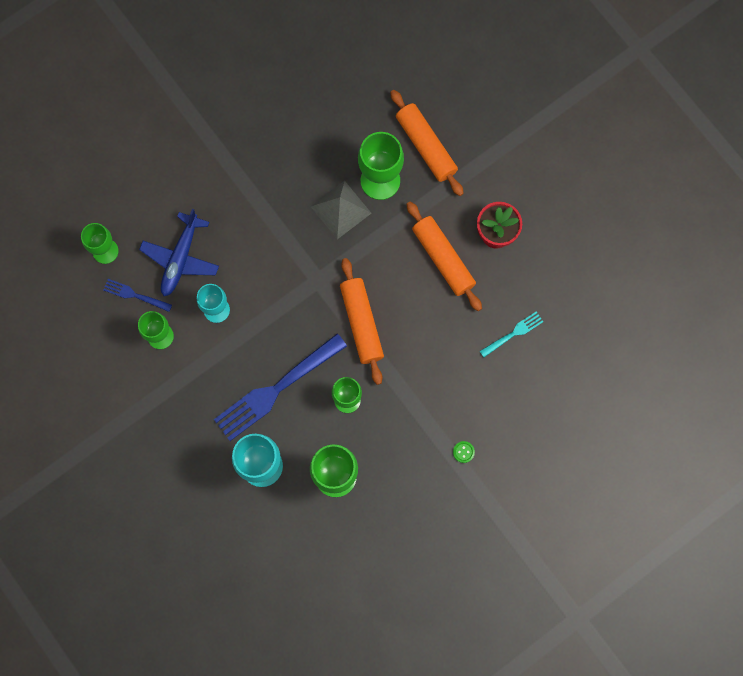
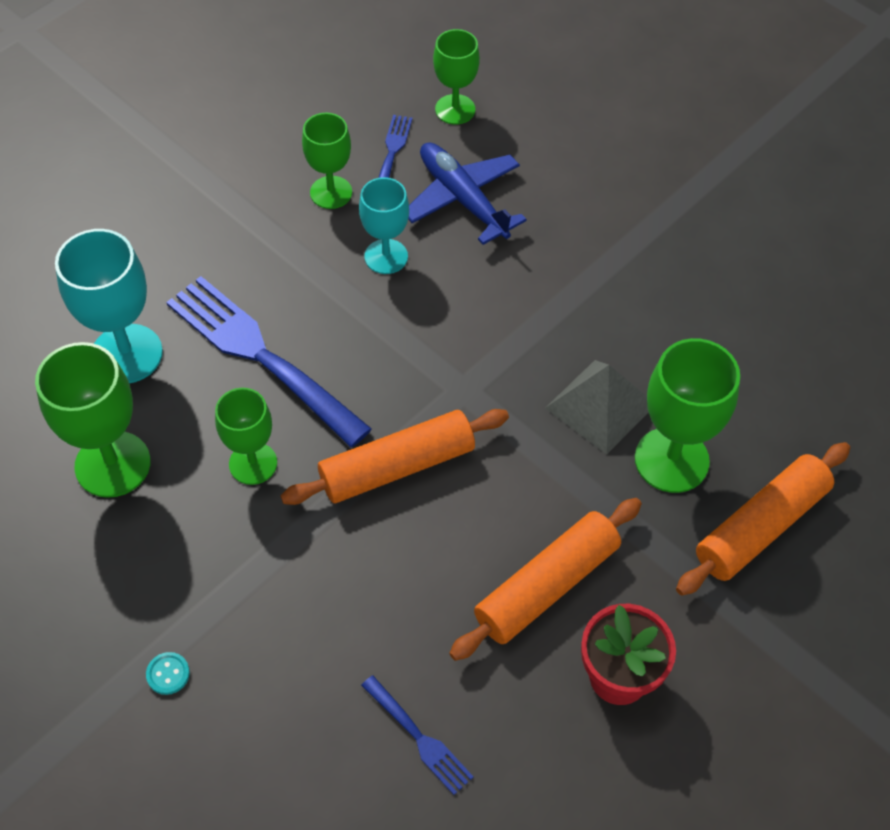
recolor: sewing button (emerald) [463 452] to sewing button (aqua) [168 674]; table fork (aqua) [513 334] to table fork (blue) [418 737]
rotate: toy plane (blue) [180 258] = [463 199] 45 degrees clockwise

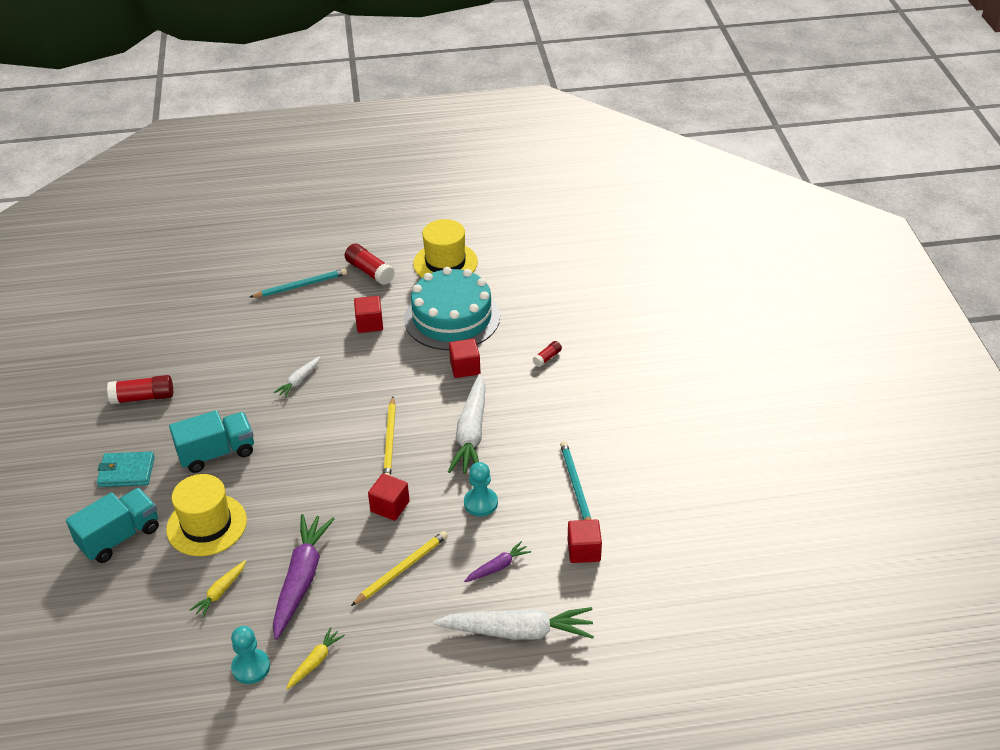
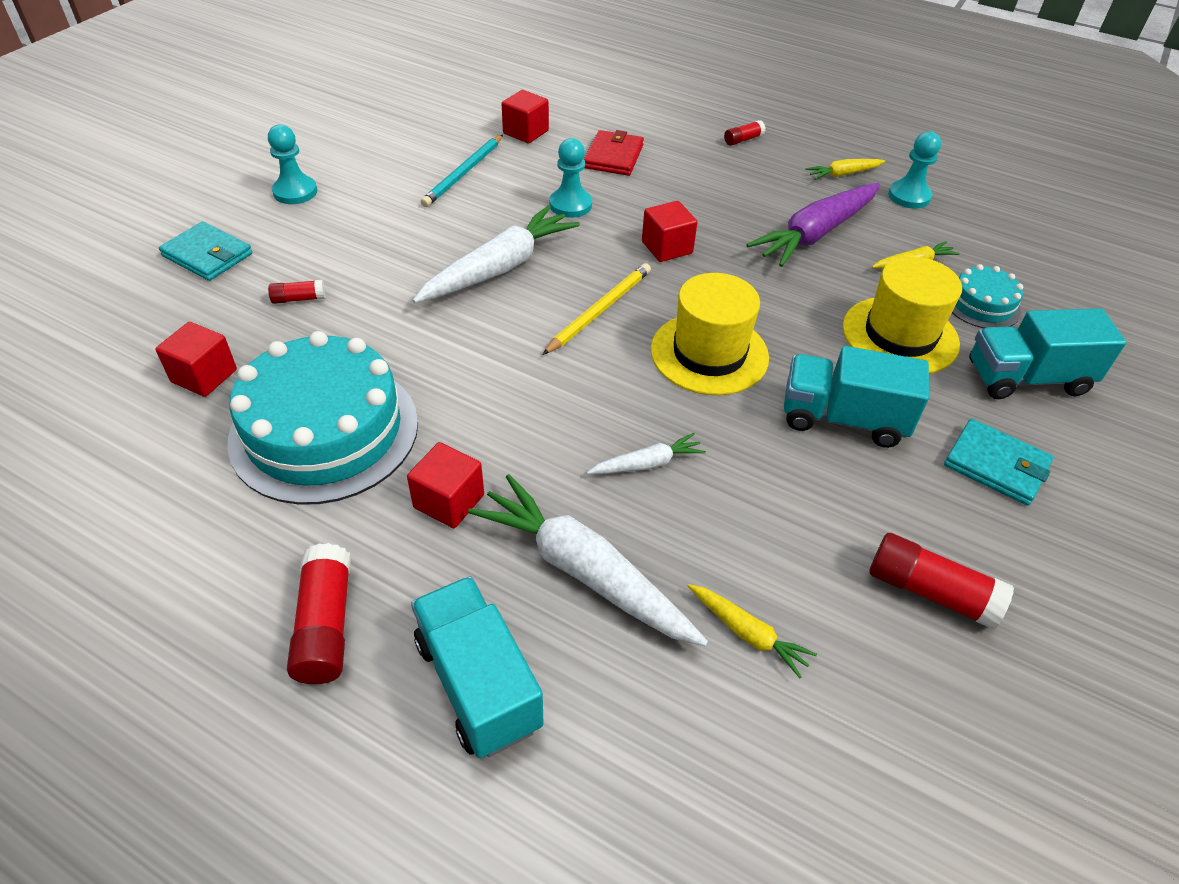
delete: pencil (yellow) [401 569]
insert: card wallet (aqua) [207 255]; pawn (aqua) [295 192]; toy carrot (yellow) [747 633]; glue stick (scarlet) [743 140]; cake (aqua) [982 304]
move: top hat (yellow) [445 263] to [709 353]; toy carrot (white) [518 631] to [584 571]; block (scarlet) [465 368] to [204 376]
replace: pencil (aqua) [300 286] to lorry (aqua) [478 683]; toy carrot (violet) [498 567] to card wallet (scarlet) [613 156]

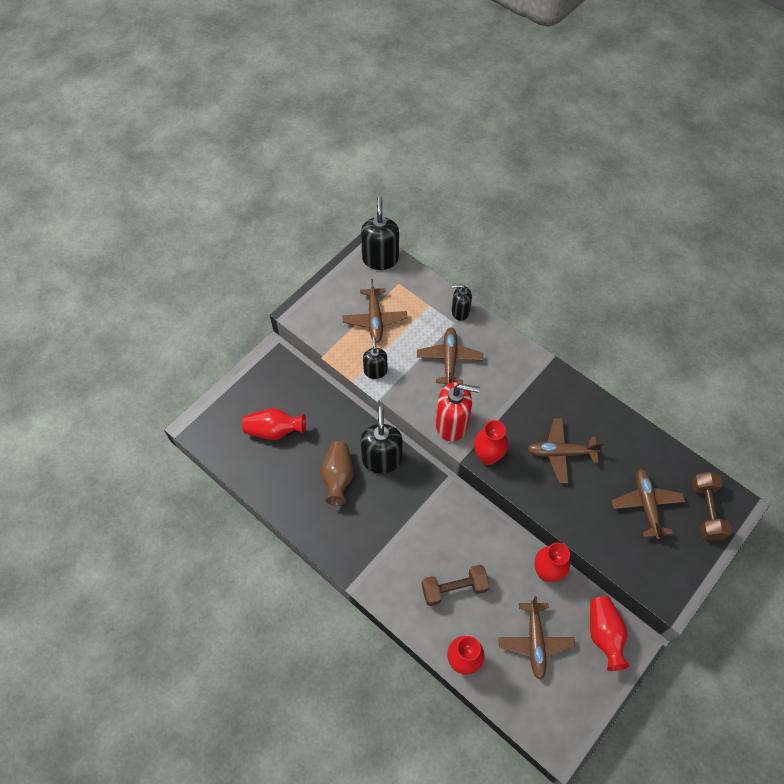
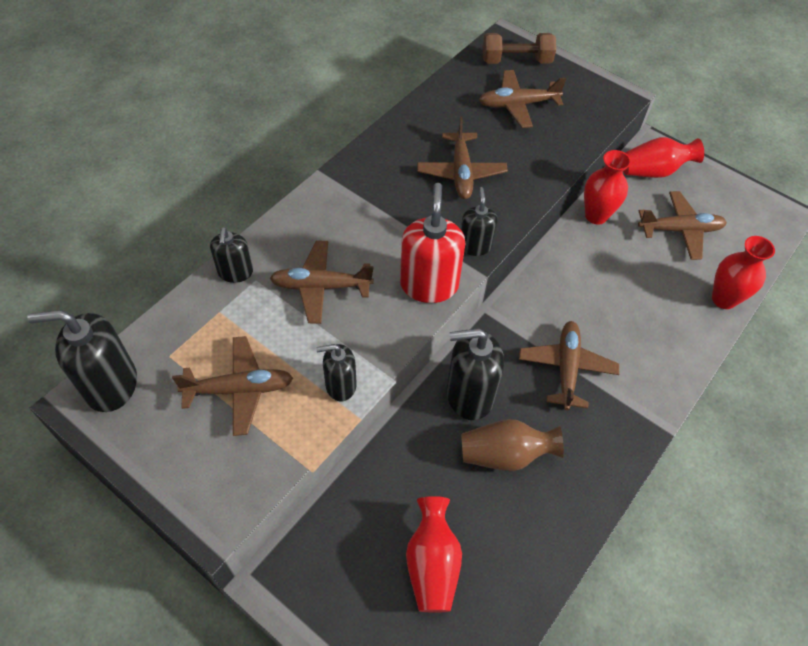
delete: hand weight (dark brown) [454 588]
insert: toy plane (dark brown) [566 368]
replace: tall vase (scarlet) [487 456] to soap dispenser (ebony) [475 246]

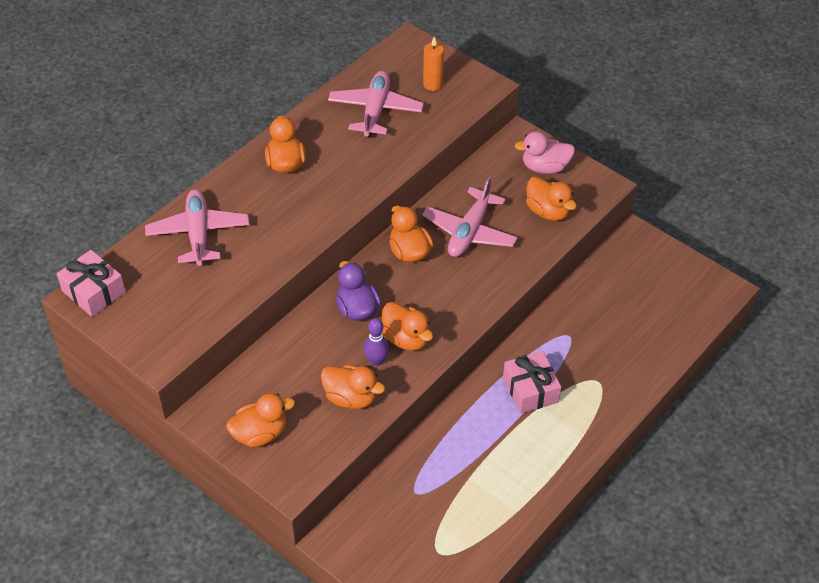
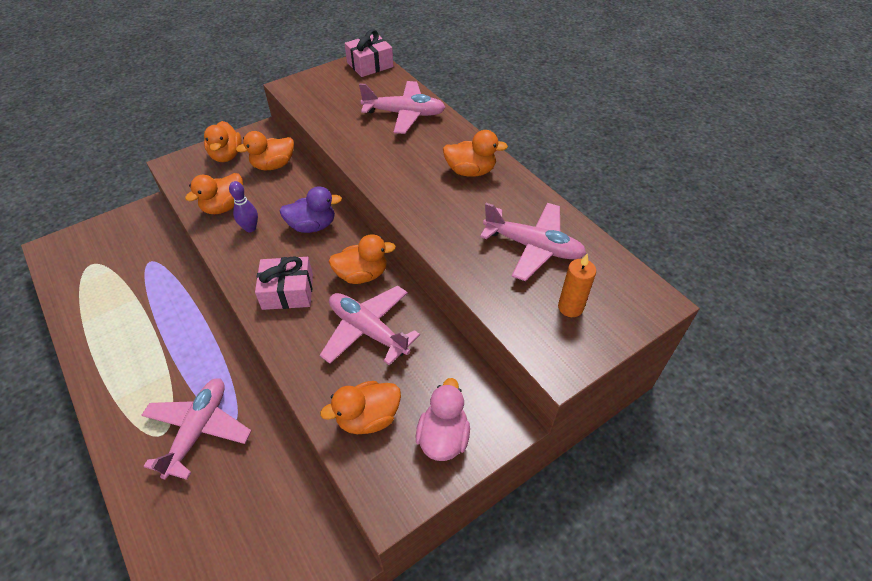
insert: toy plane (rosy) [198 430]
move: rubber duck (bright orange) [406 339] to [273 165]; wrapped gift (rosy) [530 390] to [288 291]

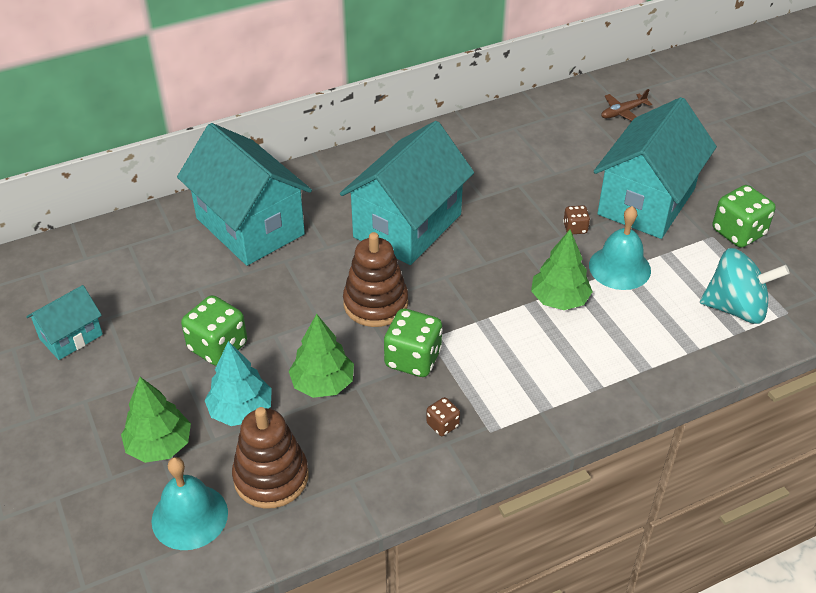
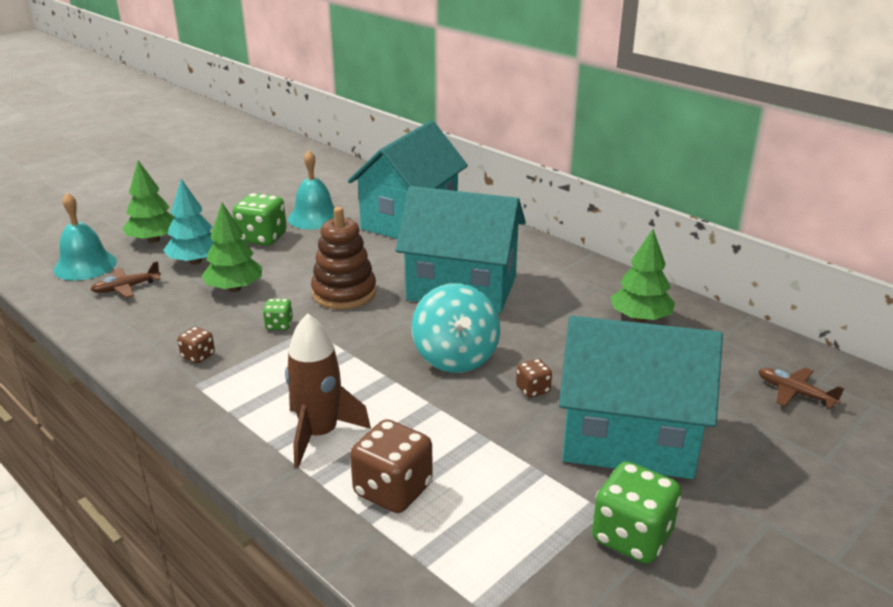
delete: house (aqua) [71 336]
insert: spaceship (dark brown) [319 434]; die (dark brown) [393 490]
move: fir tree (emerald) [559 299] to [640 318]; bell (aqua) [619 267] to [314 217]; toy top (aqua) [735 308] to [455 357]
replace: stacking toy (dark brown) [271 477] to toy plane (dark brown) [126 288]
resize: die (emerald) [413 359] = [279 325] x0.52

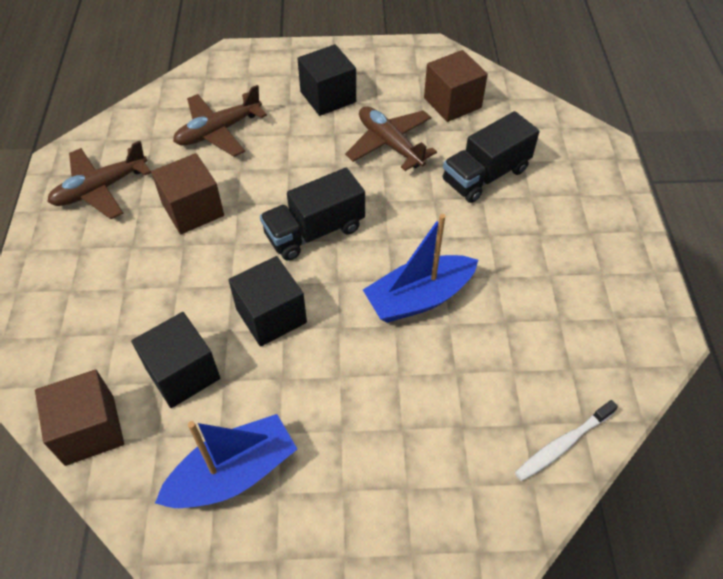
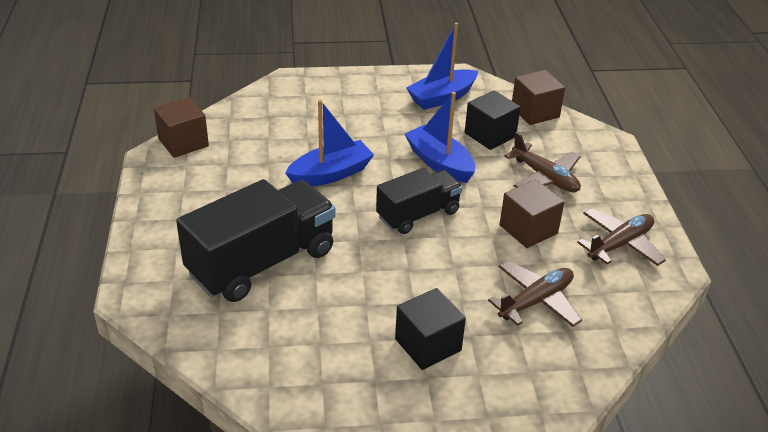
delete: dental brush (white) [562 445]
move: toy plane (dark brown) [390 144] to [545 177]; block (dark brown) [452 103] to [183 142]
replace: block (ebony) [271 316] to sailboat (blue) [439 163]
resize: lorry (ebony) [485 175] = [262 262] x1.65

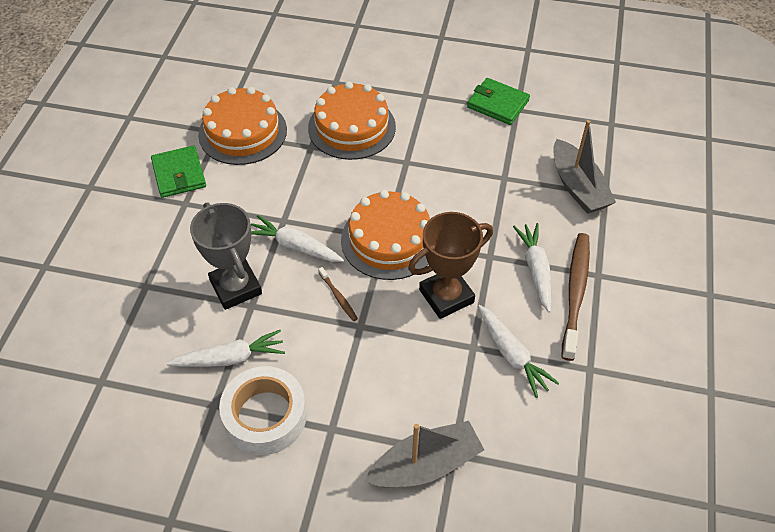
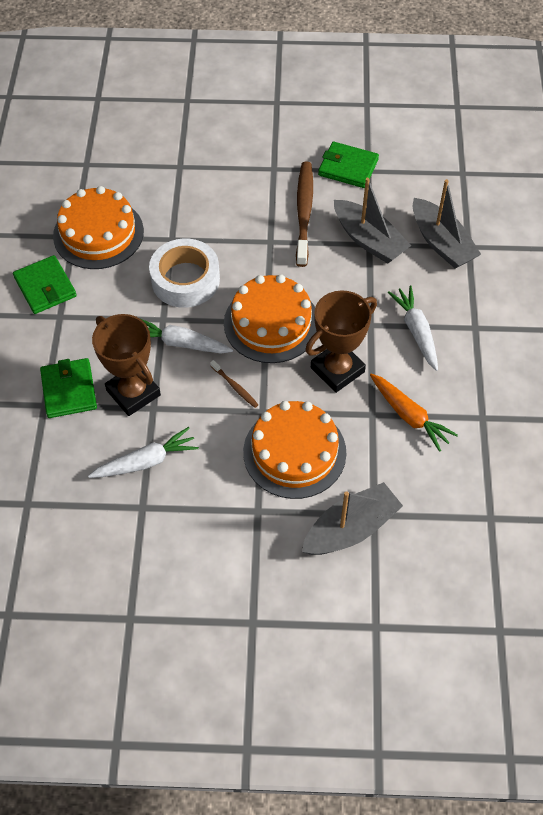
insert: card wallet (emerald) [69 390]; sailboat (ash-grey) [369 240]
move: roll of tape (white) [265 416] to [185 280]; cake (bright orange) [352 127] to [294 452]; dental brush (dark brown) [575 293] to [304 212]
recolor: prize cup (ash-grey) [236 287] to prize cup (dark brown) [133 393]; toy carrot (white) [511 355] to toy carrot (bright orange) [409 416]

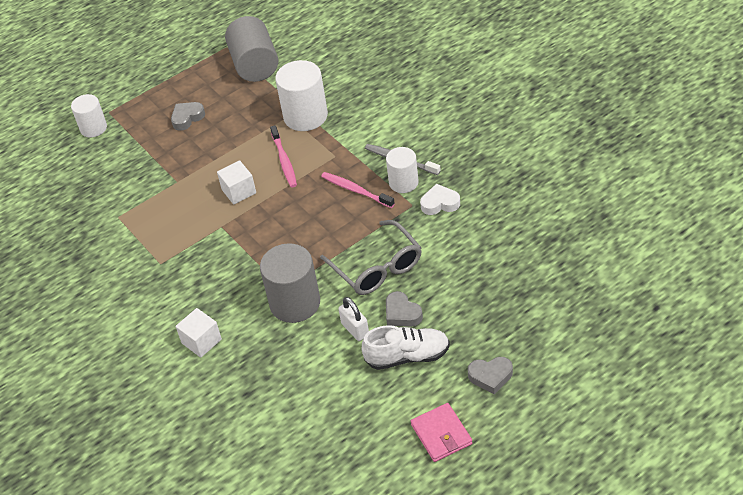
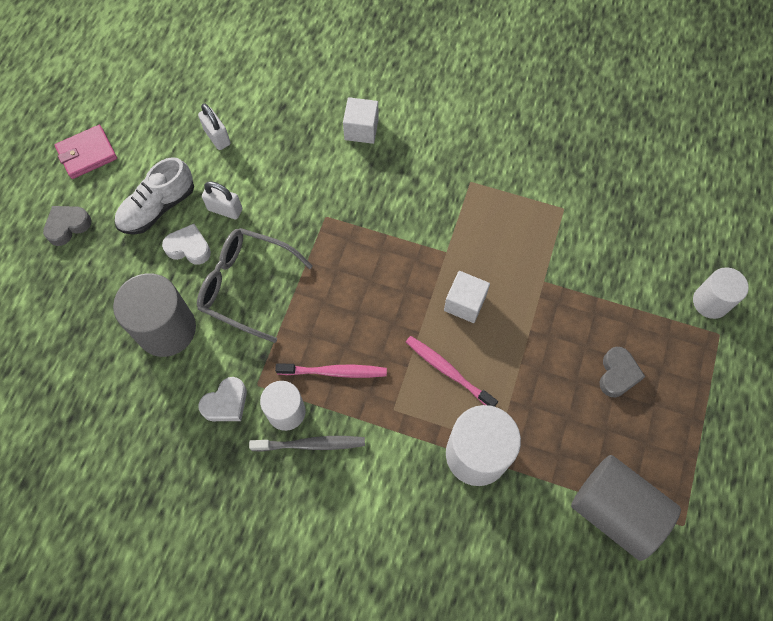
insert: small lock (white) [217 137]
move: cylinder shape (ash-grey) [295 303] to [166 329]
recolor: heart shape (ash-grey) [402 313] to heart shape (white) [189 248]
rotate: card wallet (rosy) [441 434] = [87 154] 60 degrees counterclockwise

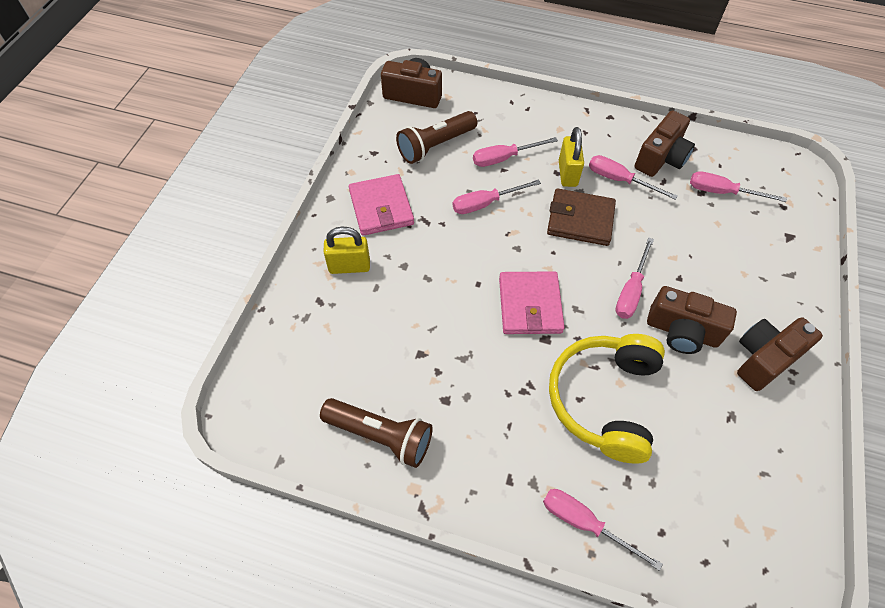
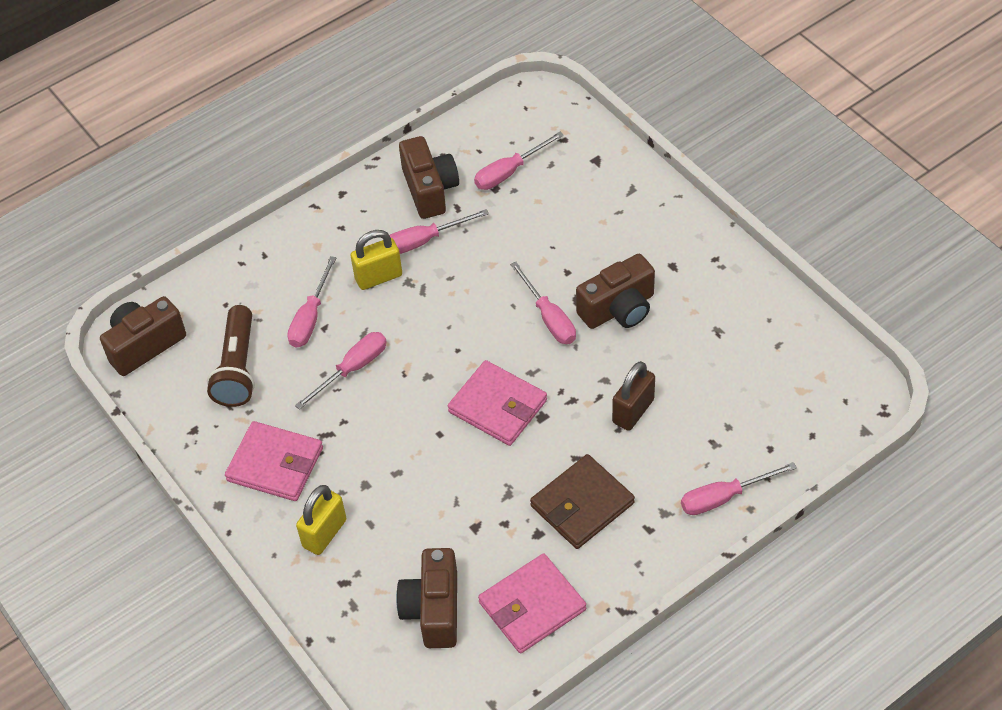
move: card wallet (dark brown) [580 220] to [582 504]; photo camera (dark brown) [764 359] to [433 610]
replace: flashlight (dark brown) [381 436] to card wallet (rosy) [532 606]; over-ear headphones (yellow) [604 399] to small lock (dark brown) [633 411]
rotate: flat screwdriver (rosy) [485 203] = [352 369] 150 degrees counterclockwise; small lock (yellow) [567 173] = [378 277] 60 degrees counterclockwise

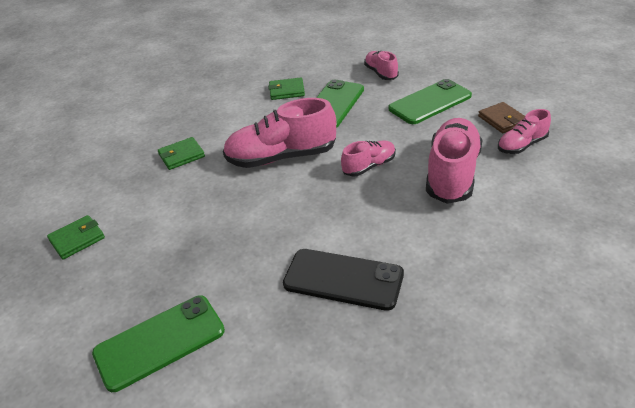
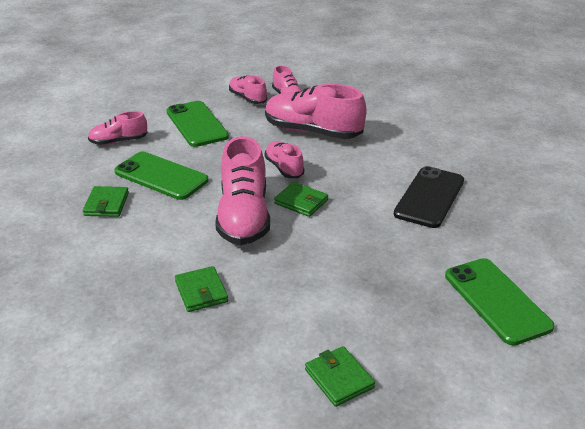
insert: card wallet (emerald) [301 202]
replace: card wallet (dark brown) [502 120] to sneaker (rosy) [248 98]

